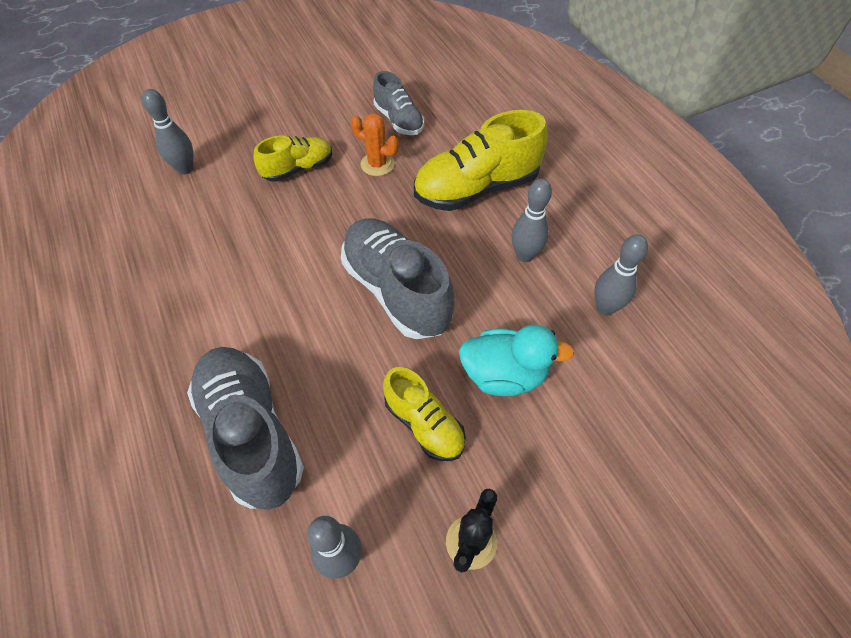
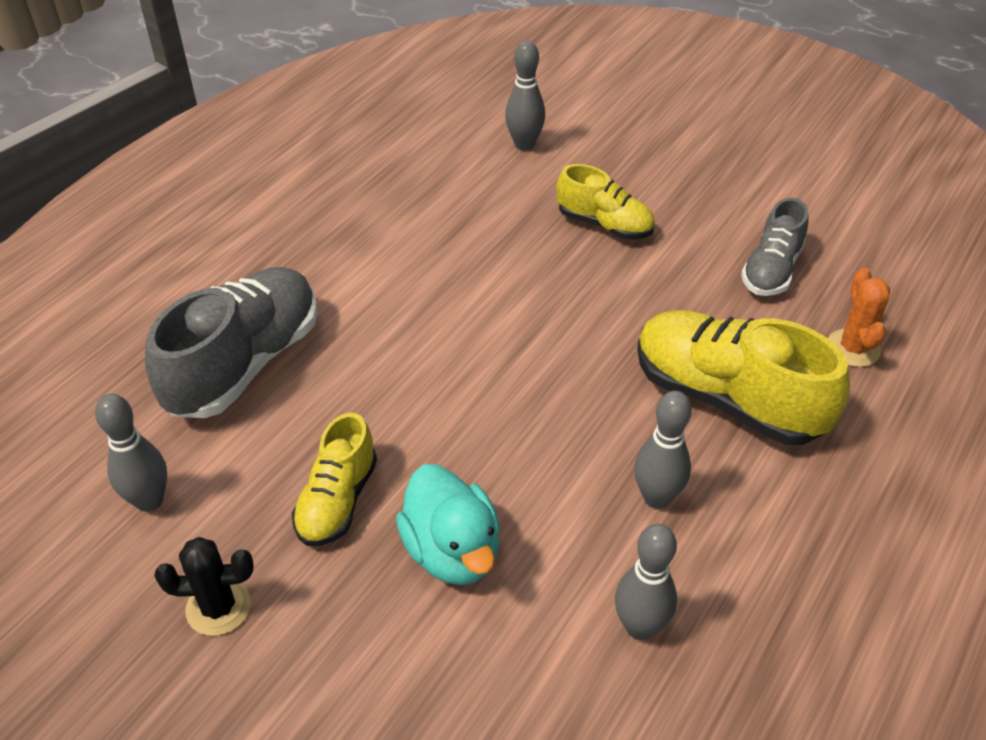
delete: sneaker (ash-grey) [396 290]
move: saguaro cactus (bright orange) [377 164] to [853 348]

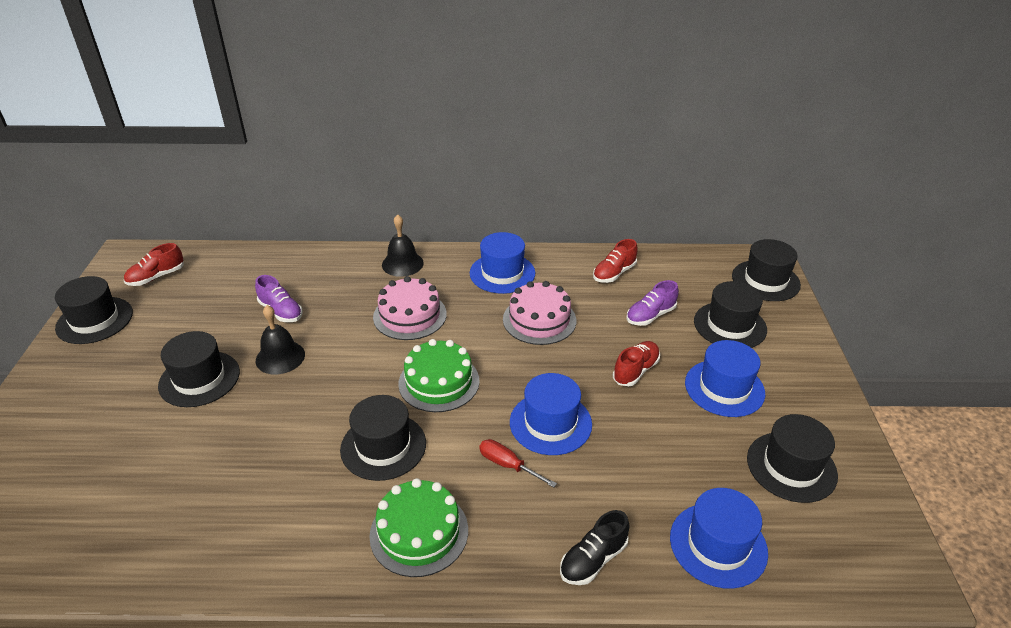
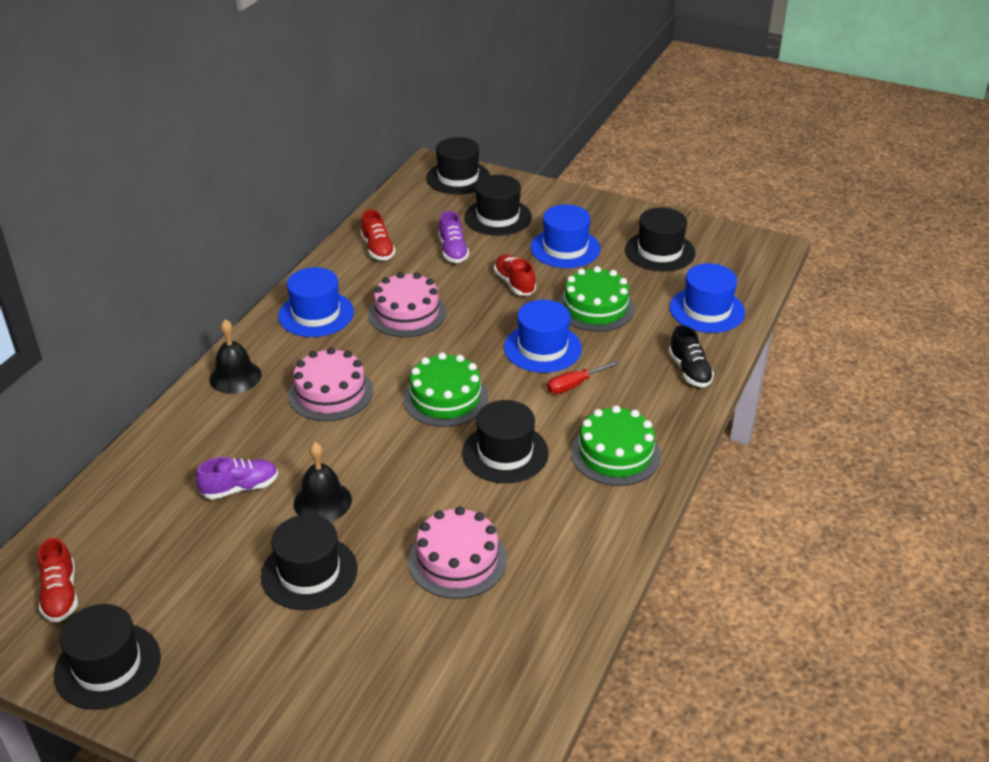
insert: cake (rosy) [457 560]; cake (emerald) [595 307]

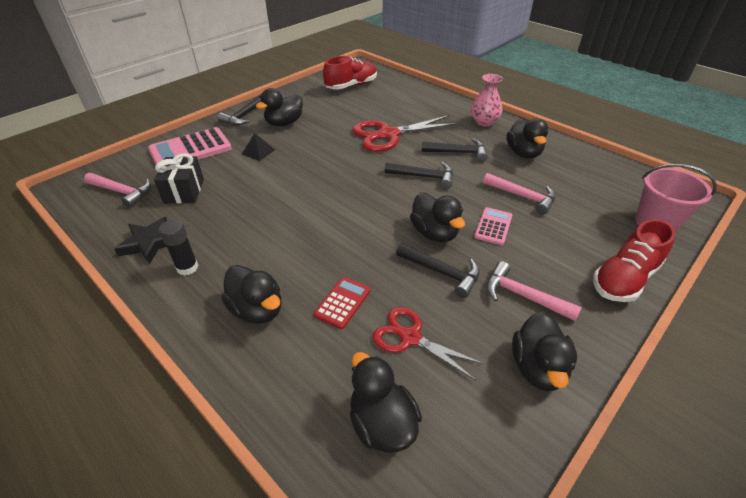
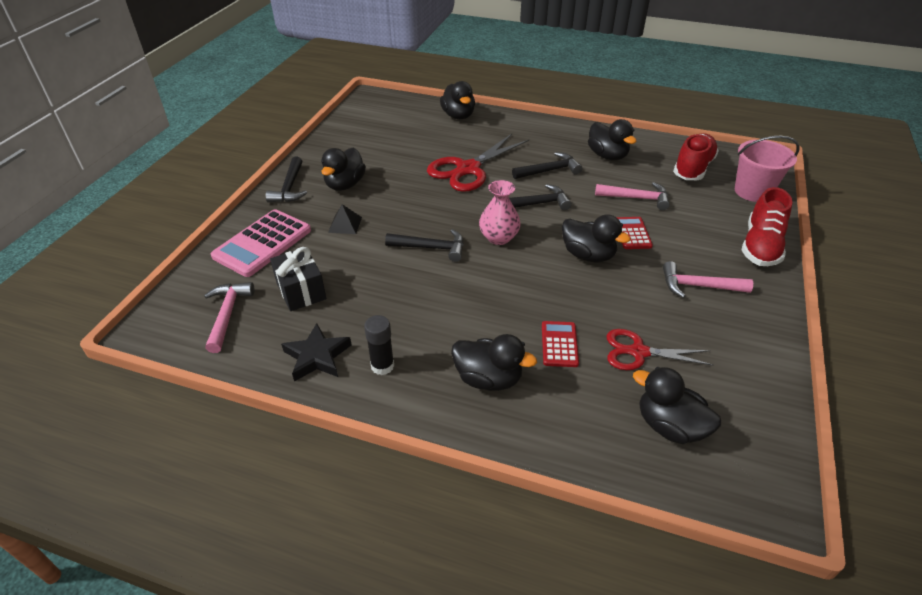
move: sneaker (scarlet) [351 86] to [692 168]; carpenter's hammer (ebony) [442 272] to [431 248]; tall vase (rosy) [484 122] to [499 237]; rubber duck (ebony) [537 367] to [458 116]
recolor: adding machine (rosy) [493 226] to adding machine (scarlet) [632 233]
rotate: carpenter's hammer (rosy) [122 192] = [227 314] 90 degrees counterclockwise

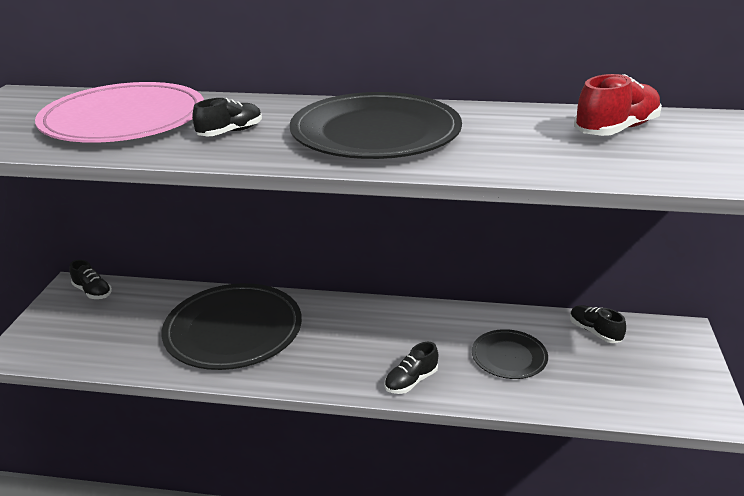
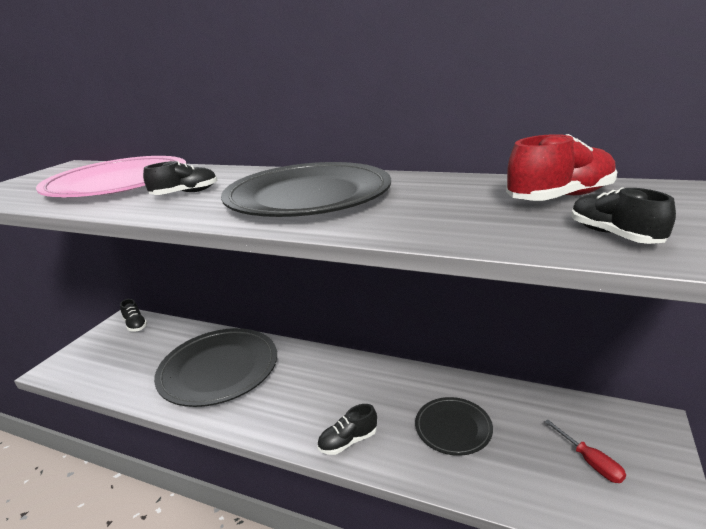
insert: flat screwdriver (scarlet) [590 462]
move: sneaker (ebony) [594 332] to [614 235]

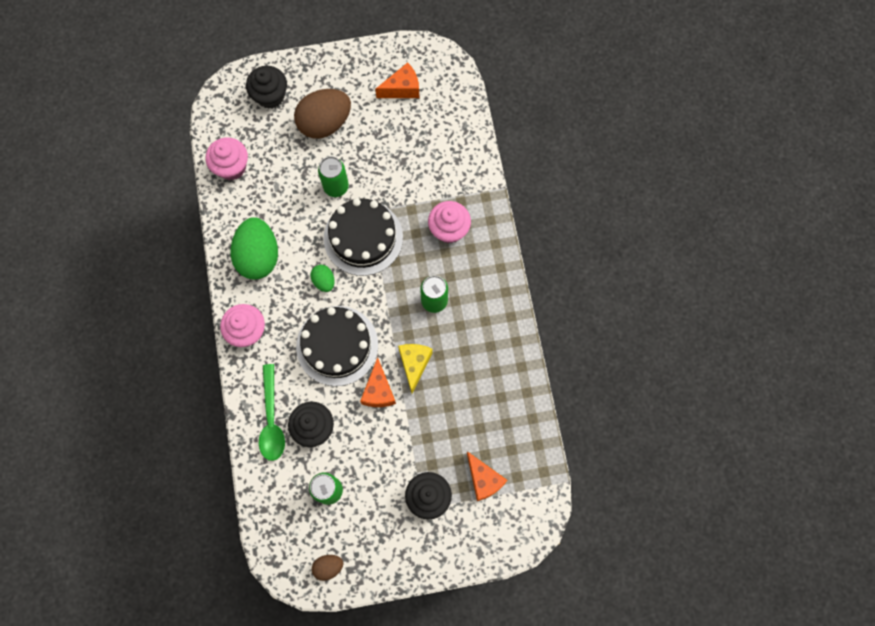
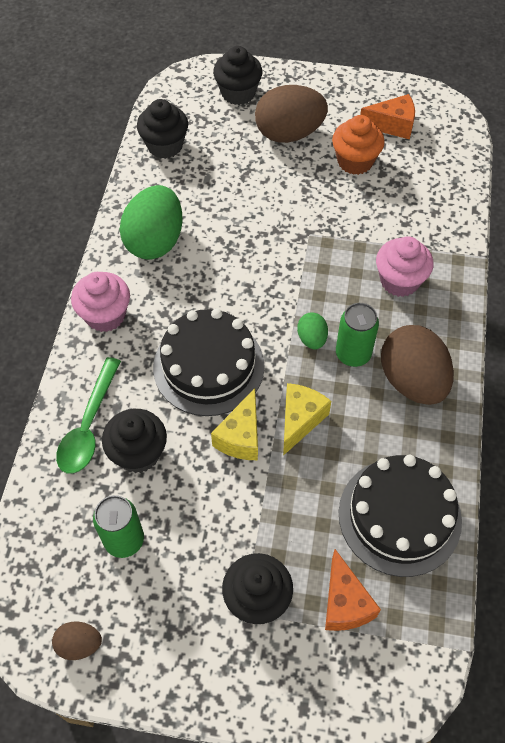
delete: can (emerald) [336 187]
insert: fairy cake (bright orange) [355 161]; egg shape (dark brown) [412 381]
move: egg shape (emerald) [324 281] to [312 339]; cake (ebony) [363 237] to [399 516]
recolor: fairy cake (rosy) [231 167] to fairy cake (ebony) [165 146]; cheese wedge (bright orange) [379 391] to cheese wedge (yellow) [241 437]

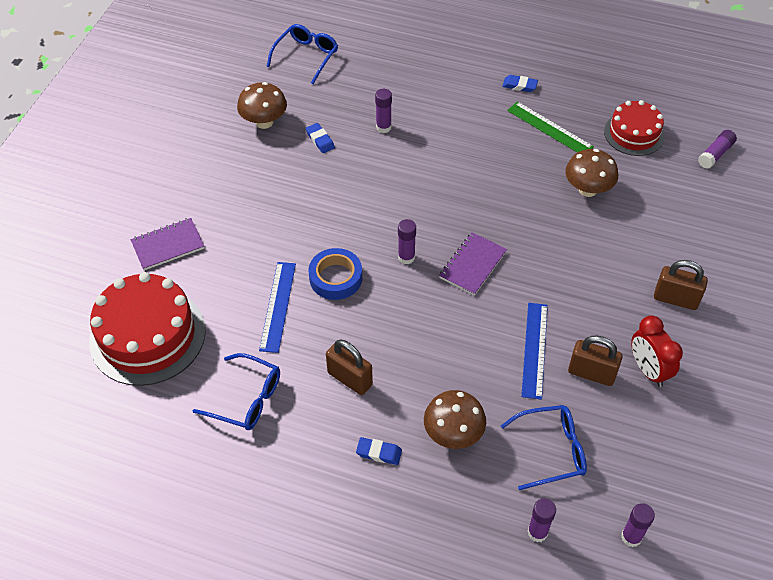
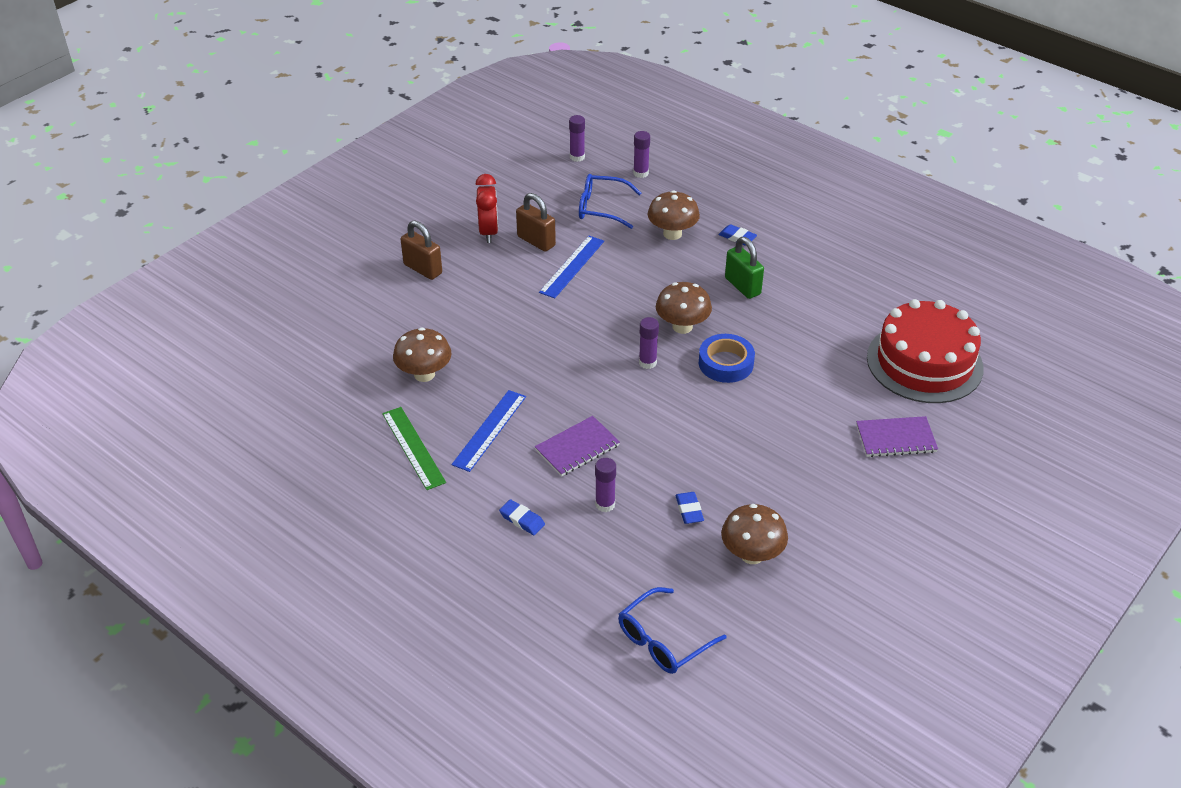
delete: spectacles (blue) [247 399]; cake (scarlet) [634 133]; glue stick (violet) [715 154]
insert: fungus (dark brown) [682 326]
move: straightedge (blue) [278 306] to [489 430]; exercise book (violet) [473 265] to [577 448]; gum eraser (blue) [519 85] to [522 520]
recolor: small lock (dark brown) [350 379] to small lock (emerald) [742 286]

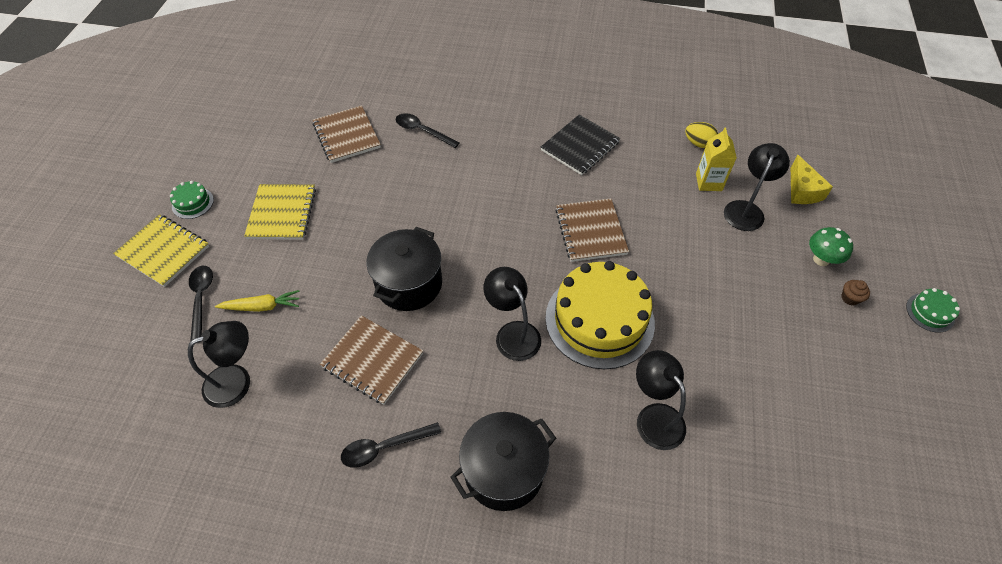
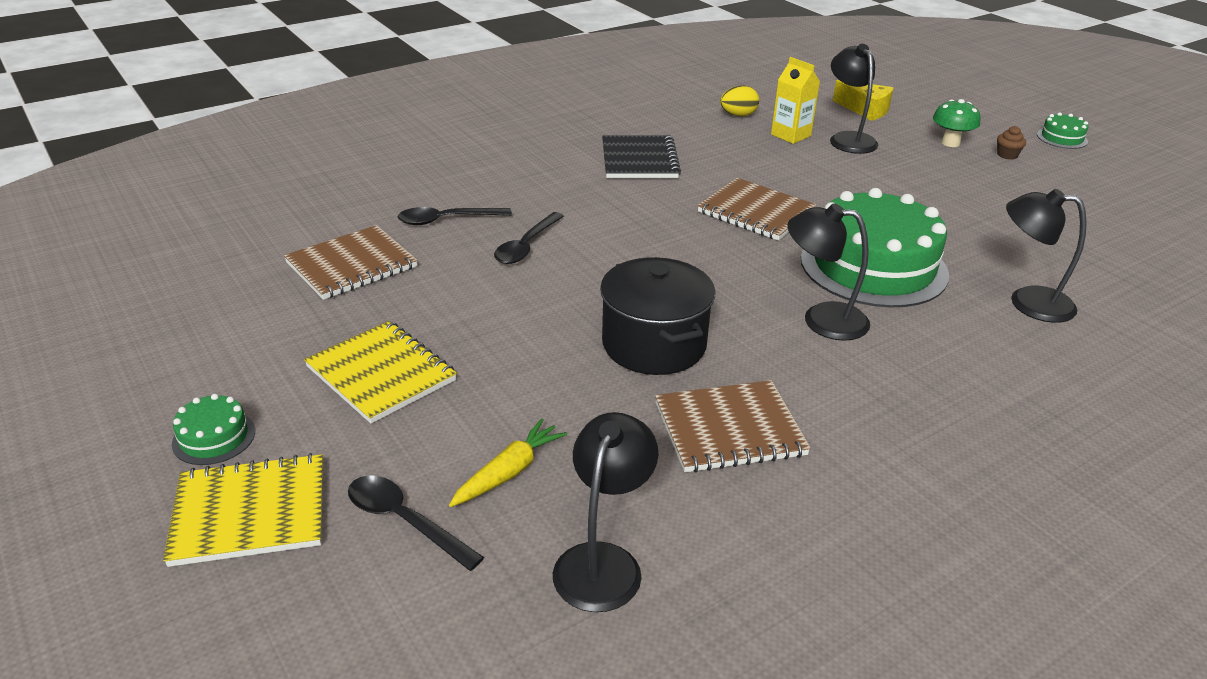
delete: stockpot (ebony) [504 471]
move: spoon (ebony) [384 447] to [526 246]
recolor: cake (yellow) [599 320] to cake (emerald) [873 266]
rotate: exercise book (dark brown) [347 136] = [351 265] 60 degrees counterclockwise

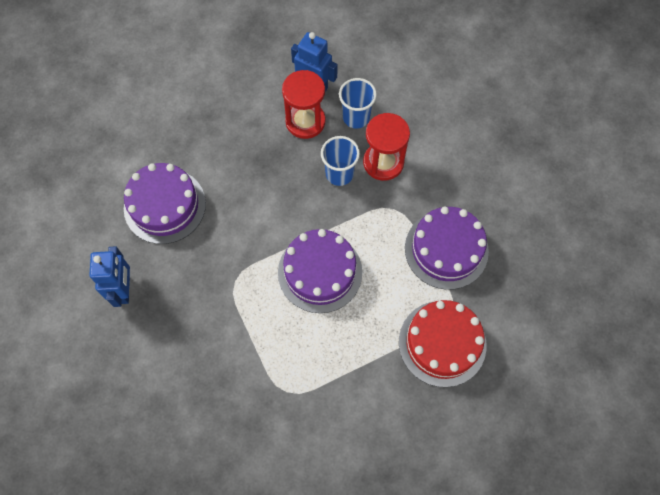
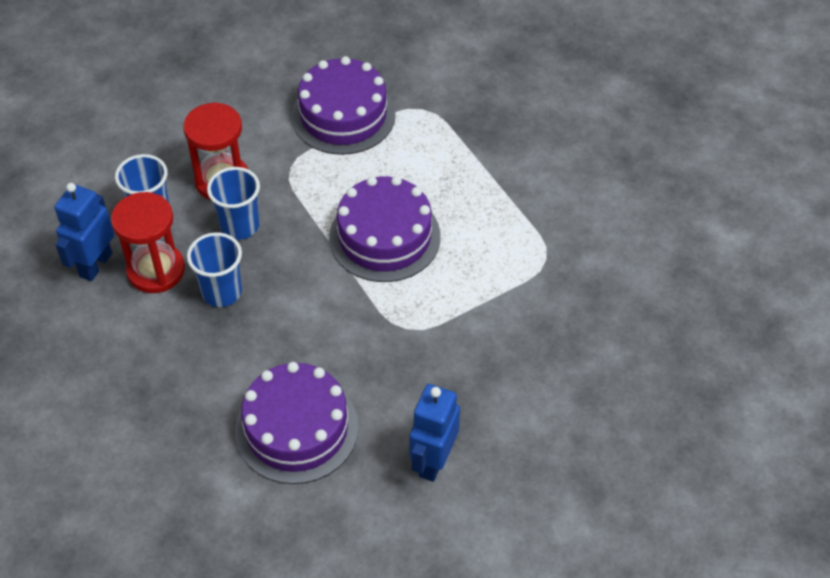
delete: cake (scarlet) [442 343]
insert: beaker (blue) [222 292]
rotate: robot (blue) [124 289] = [433 461] 60 degrees counterclockwise

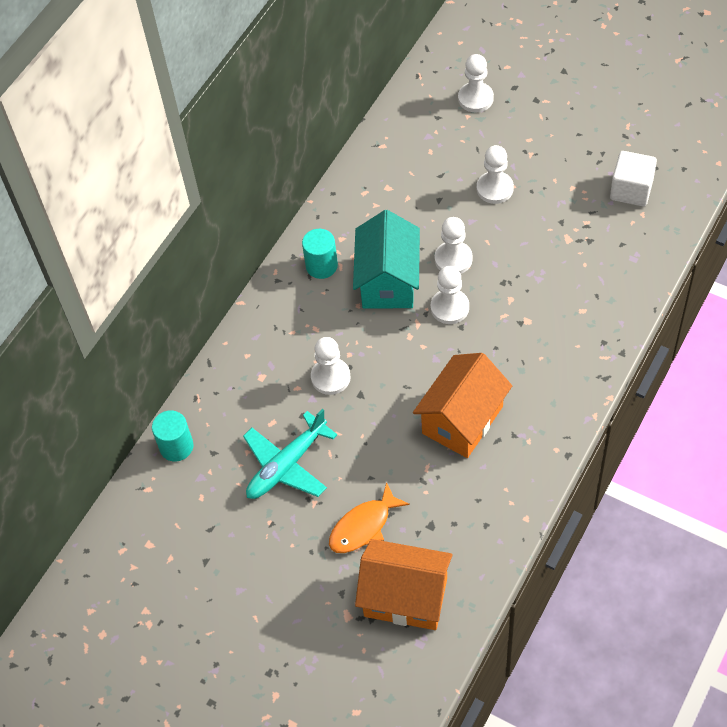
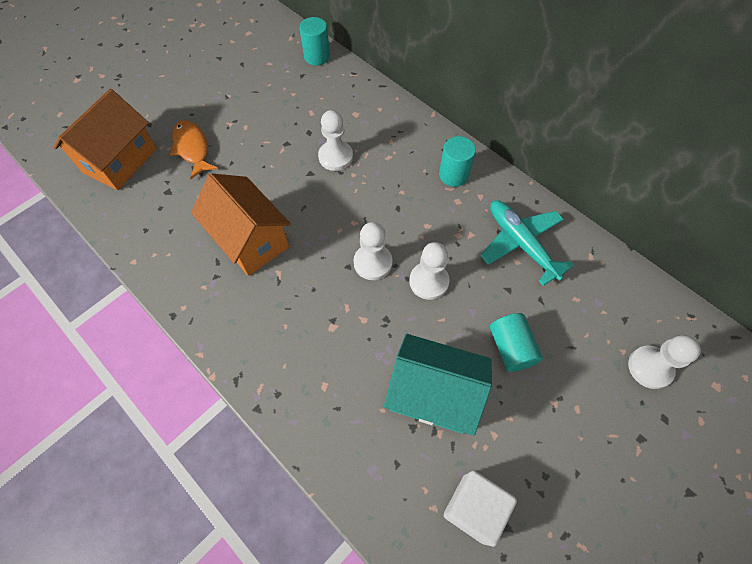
move: toy plane (aqua) [287 465] to [521 243]; house (aqua) [388 281] to [433 394]
replace: pawn (white) [495 188] to cylinder shape (aqua) [511 348]

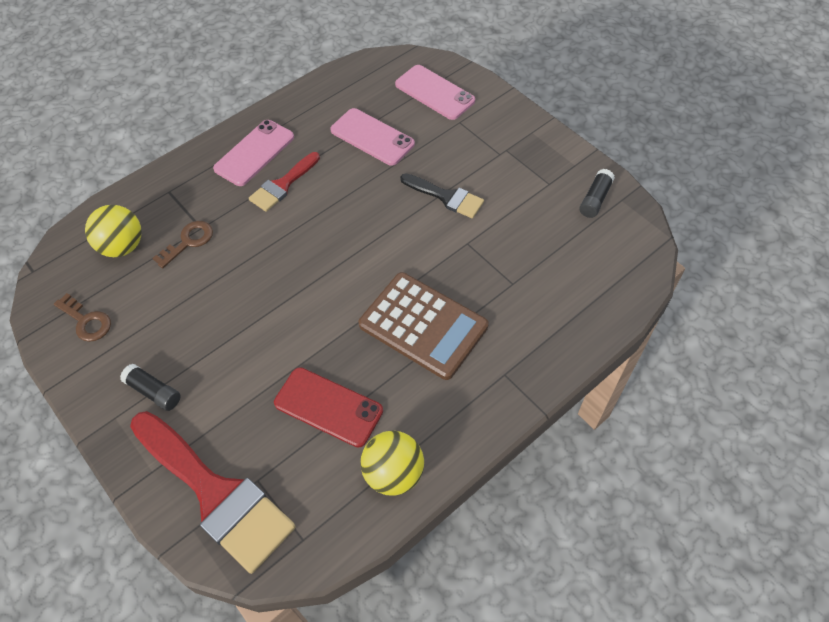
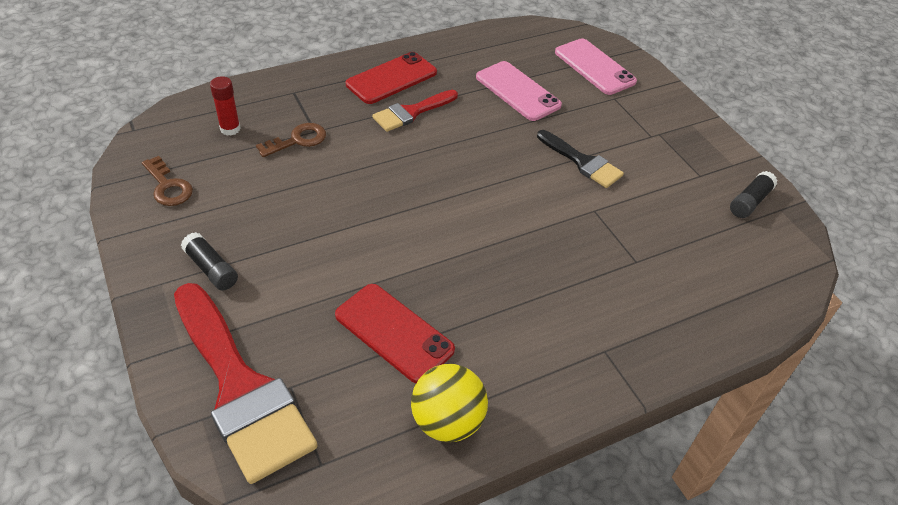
delete: adding machine (dark brown) [423 325]
replace: sphere (yellow) [122 246] to glue stick (scarlet) [230 129]
recolor: mobile phone (rosy) [254 153] to mobile phone (scarlet) [391 78]

